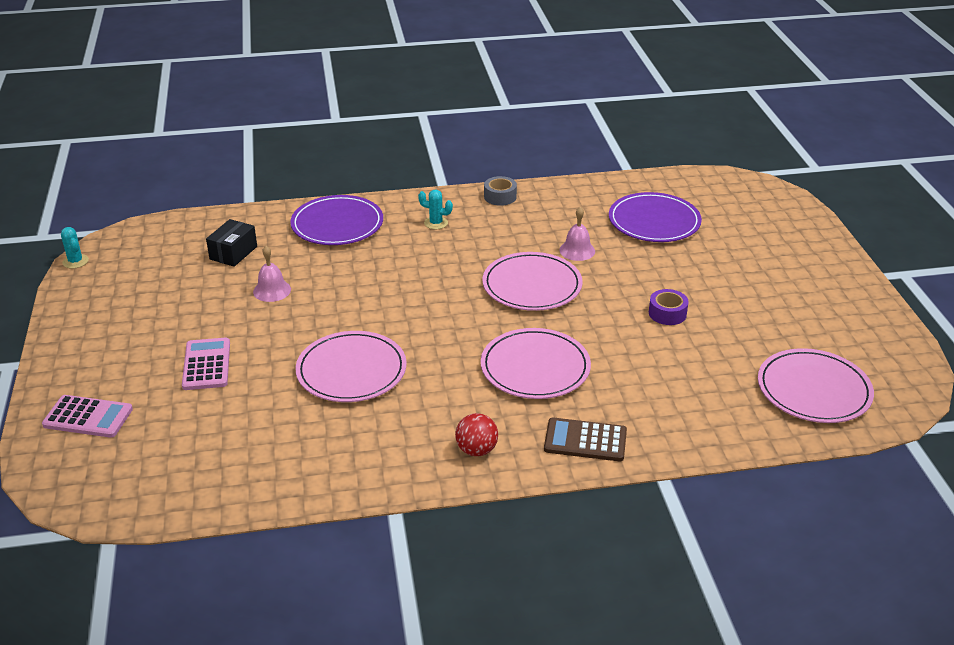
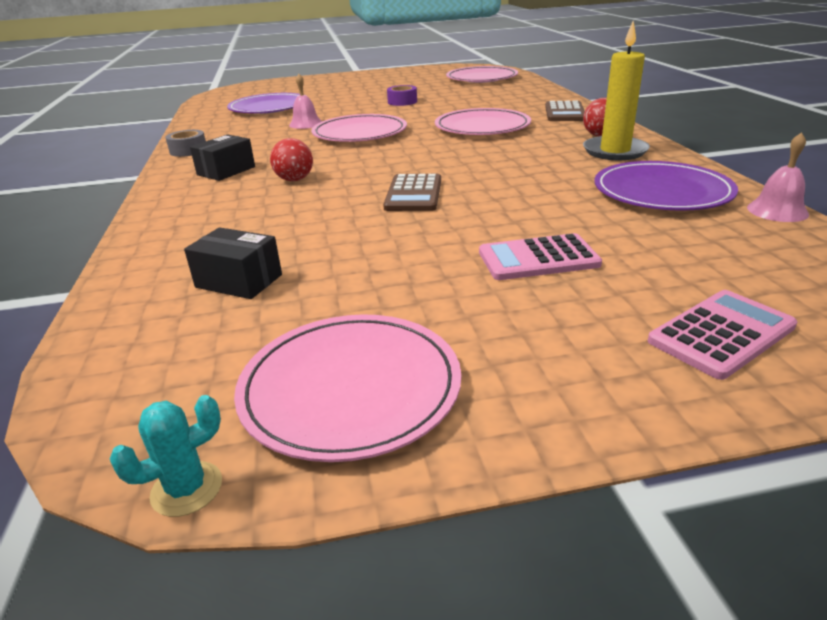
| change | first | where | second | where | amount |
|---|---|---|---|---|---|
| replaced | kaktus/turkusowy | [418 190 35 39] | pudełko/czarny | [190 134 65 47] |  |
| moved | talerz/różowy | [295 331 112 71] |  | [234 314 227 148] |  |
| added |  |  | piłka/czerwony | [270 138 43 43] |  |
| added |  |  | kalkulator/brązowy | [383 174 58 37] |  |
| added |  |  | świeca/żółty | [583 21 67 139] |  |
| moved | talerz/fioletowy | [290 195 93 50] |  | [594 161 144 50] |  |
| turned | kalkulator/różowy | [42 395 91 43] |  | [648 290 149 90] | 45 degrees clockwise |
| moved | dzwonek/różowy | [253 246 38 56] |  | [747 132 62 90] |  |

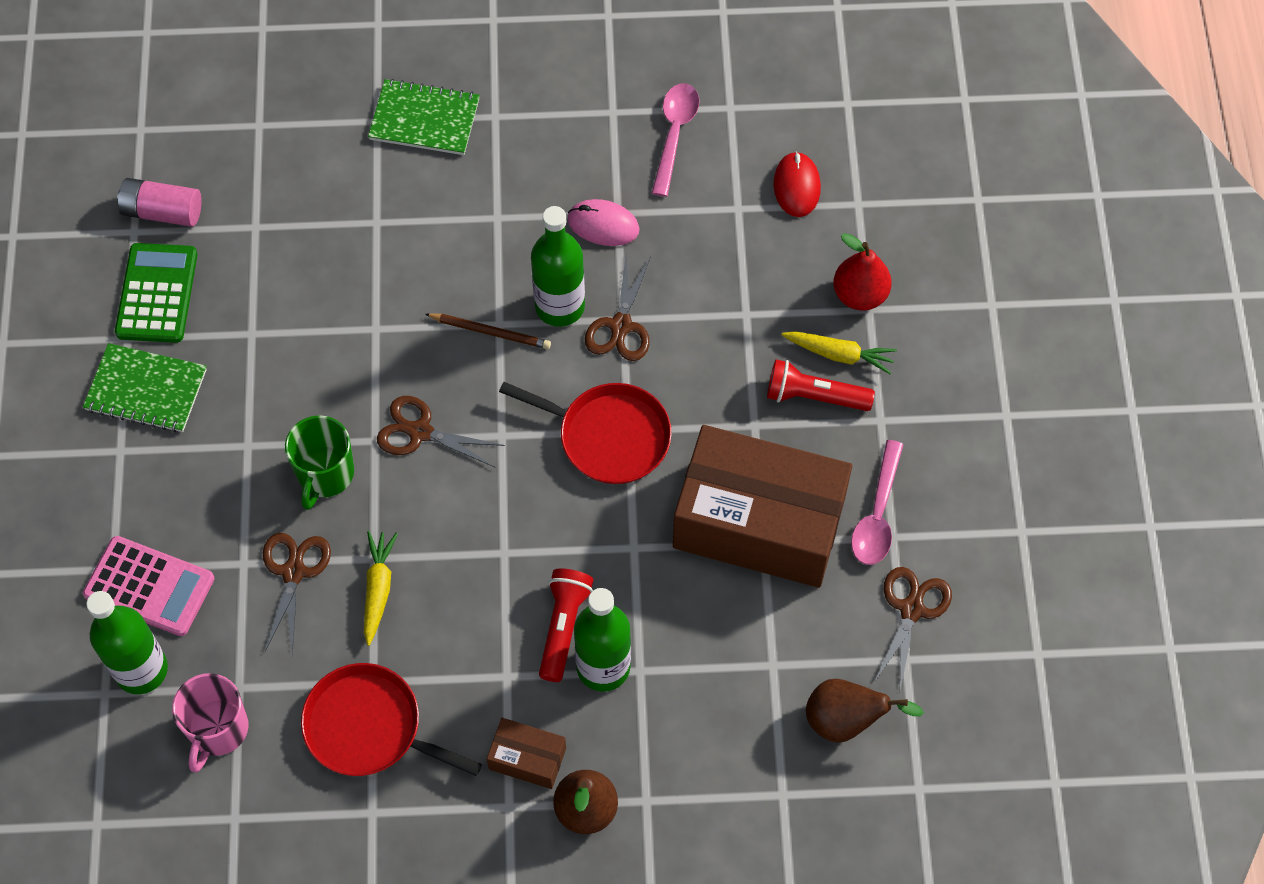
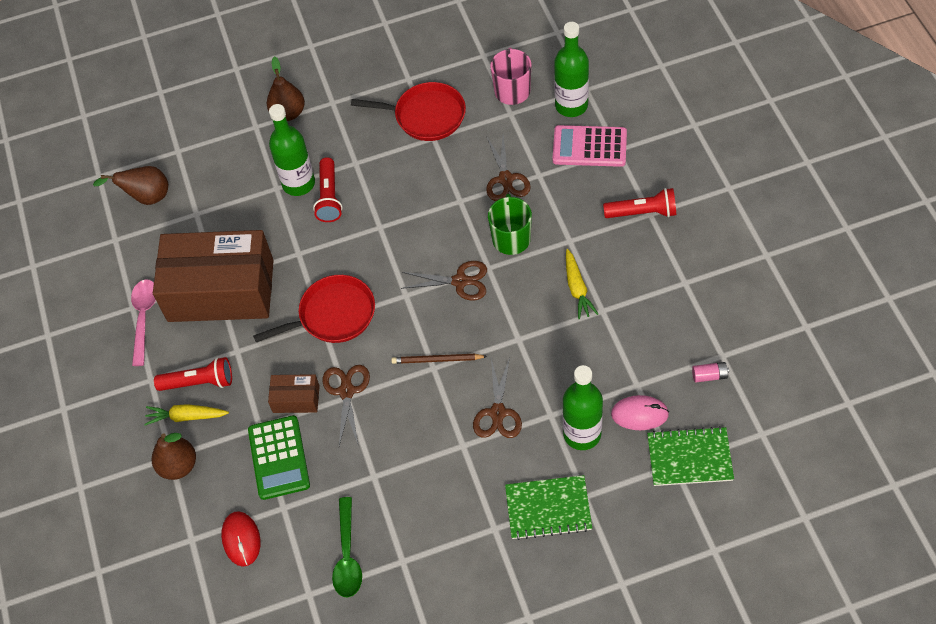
| change | first | where | second | where | amount |
|---|---|---|---|---|---|
| recoloured | gruszka/czerwony | [833 233 59 77] | gruszka/brązowy | [152 433 44 47] |  |
| moved | kalkulator/zielony | [115 243 82 100] |  | [248 415 62 85] |  |
| turned | patelnia/czerwony | [499 382 173 102] |  | [253 275 122 68] | 150 degrees clockwise |
| moved | pudełko/brązowy | [487 718 79 71] |  | [268 374 52 39] |  |
| recoloured | łyżka/różowy | [652 84 47 113] | łyżka/zielony | [332 497 30 100] |  |
| moved | nożyczki/brązowy | [874 567 78 123] |  | [473 357 49 81] |  |
| moved | butelka/zielony | [531 206 54 121] |  | [563 365 40 85] |  |
| moved | marchewka/żółty | [364 531 34 115] |  | [566 249 32 70] |  |
| added |  |  | latarka/czerwony | [603 188 73 30] |  |
| moved | myszka/różowy | [568 199 72 47] |  | [611 395 58 35] |  |
| moved | zeszyt/zielony | [83 343 124 90] |  | [647 426 87 60] |  |
| resized | bateria/różowy | [117 178 85 49] |  | [692 362 37 21] | x0.58 |

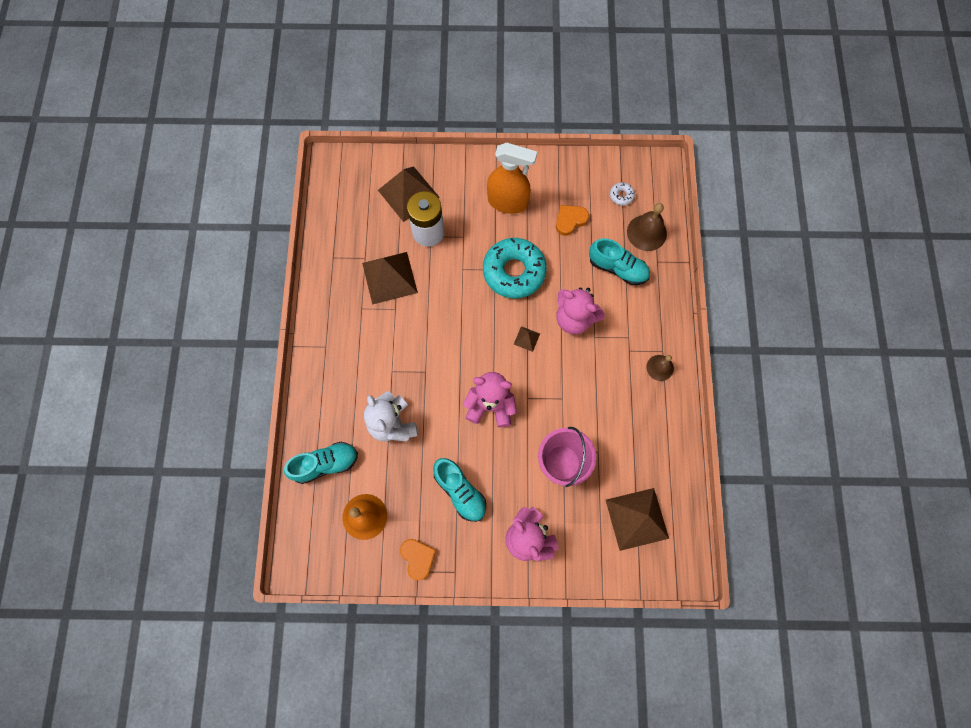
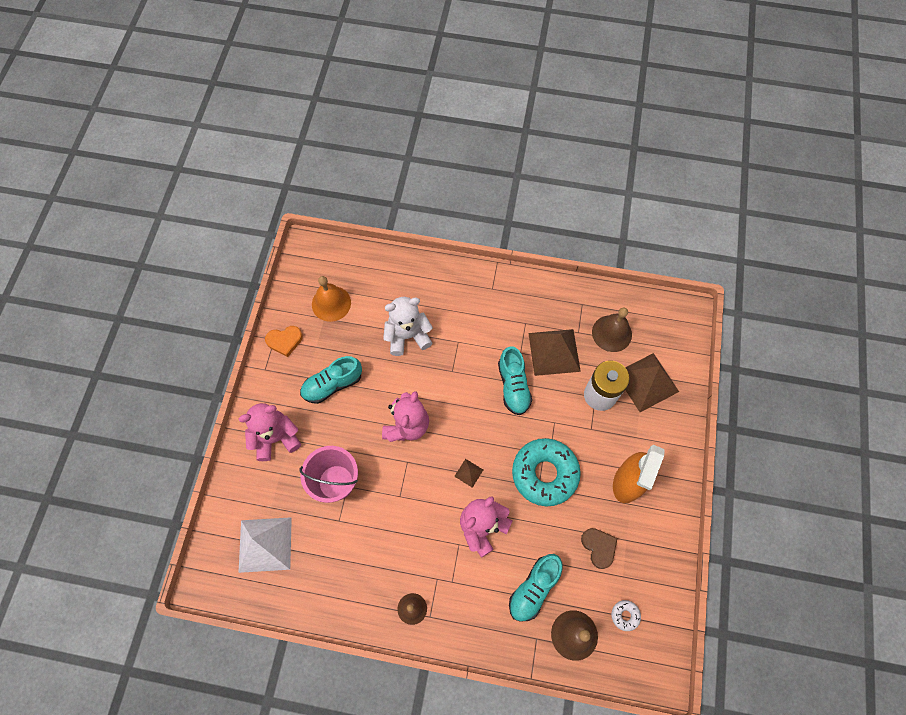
| change | first | where | second | where | amount |
|---|---|---|---|---|---|
| recoloured | piramida/brązowy | [606 488 63 63] | piramida/biały | [238 517 54 56] |  |
| moved | but/turkusowy | [284 442 74 42] |  | [498 346 34 69] |  |
| recoloured | serce/pomarańczowy | [556 205 33 31] | serce/brązowy | [581 528 37 41] |  |
| added |  |  | dzwonek/brązowy | [592 307 40 45] |  |

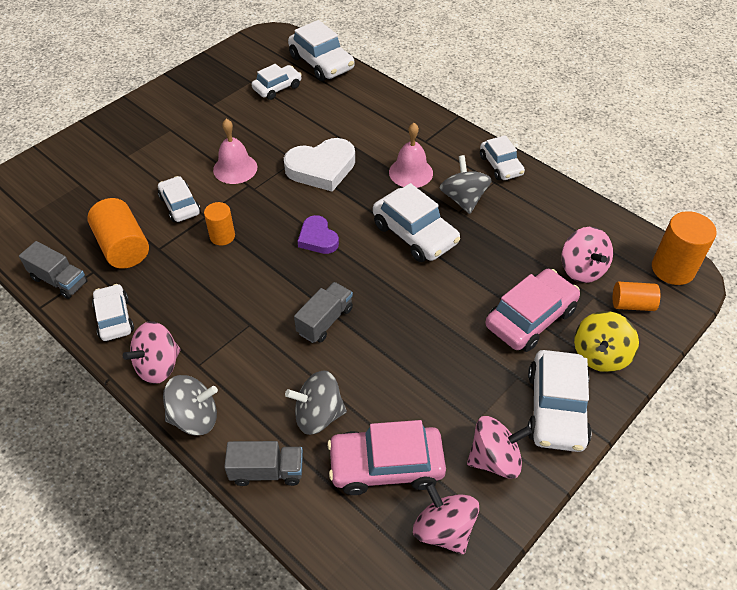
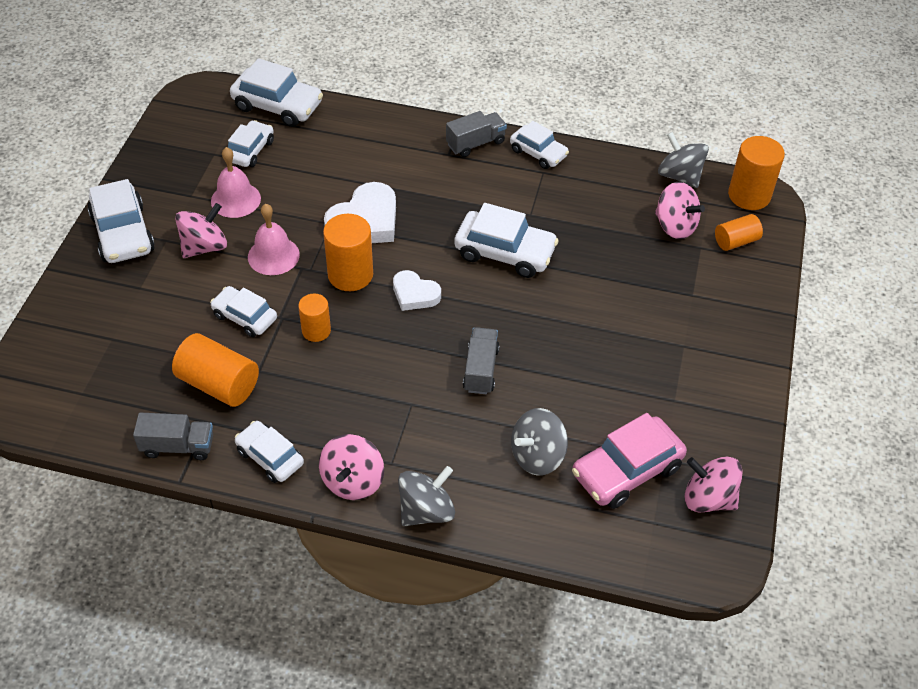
| change | first | where | second | where | amount |
|---|---|---|---|---|---|
| moved | samochód/biały | [528 350 64 102] |  | [88 179 67 84] |  |
| moved | bączek/różowy | [467 416 65 63] |  | [175 203 52 55] |  |
| moved | dzwonek/różowy | [389 123 44 65] |  | [211 147 50 71] |  |
| added |  |  | walec/pomarańczowy | [323 214 50 77] |  |
| recoloured | serce/fioletowy | [298 215 41 39] | serce/biały | [393 270 48 41] |  |
| moved | ciężarówka/szary | [224 441 79 45] |  | [446 111 61 46] |  |
| moved | bączek/szary | [439 155 53 59] |  | [658 132 51 56] |  |
| removed | samochód/różowy | [485 269 95 83] |  |  |  |
| removed | bączek/żółty | [574 311 65 61] |  |  |  |

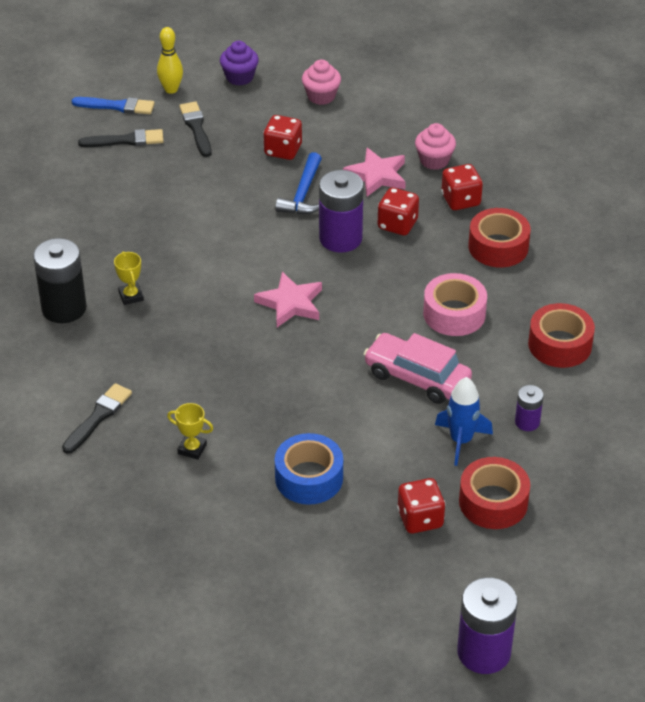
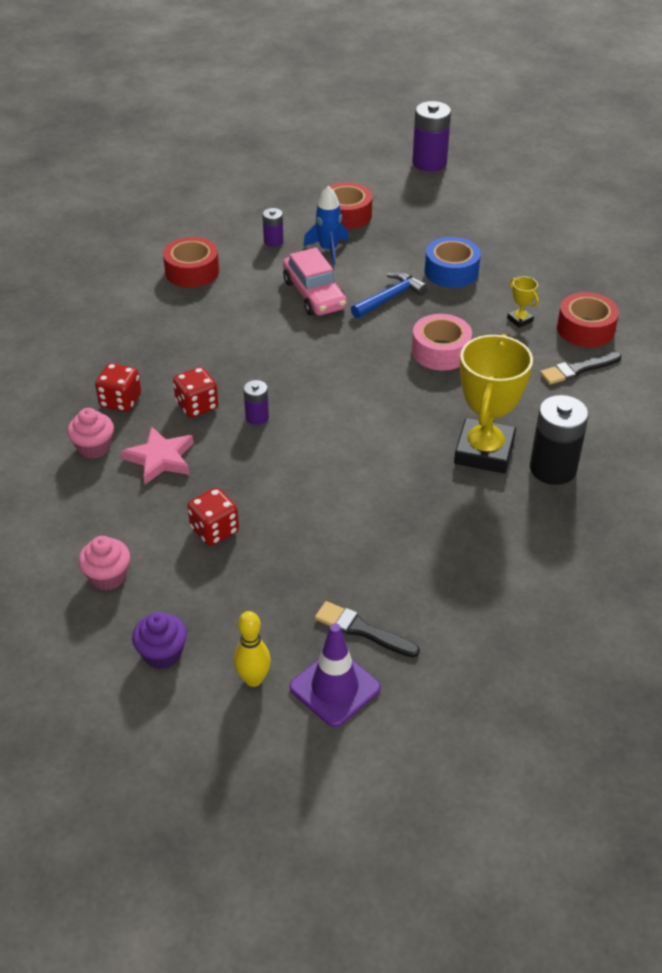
| change | first | where | second | where | amount |
|---|---|---|---|---|---|
| resized | bateria/fioletowy | [319 170 45 83] |  | [244 380 25 45] | x0.52 |
| replaced | pędzel/niebieski | [72 97 83 17] | pachołek/fioletowy | [289 623 92 104] |  |
| moved | młotek/niebieski | [275 152 47 62] |  | [351 272 77 46] |  |
| moved | taśma klejąca/różowy | [423 273 64 63] |  | [412 314 60 57] |  |
| resized | puchar/żółty | [114 251 30 54] |  | [454 334 79 140] | x2.44 |
| moved | taśma klejąca/czerwony | [468 208 63 59] |  | [557 292 62 55] |  |
| removed | pędzel/czarny | [179 102 32 55] |  |  |  |
| removed | gwiazda/różowy | [254 272 68 55] |  |  |  |
| removed | kostka do gry/czerwony | [397 478 48 55] |  |  |  |

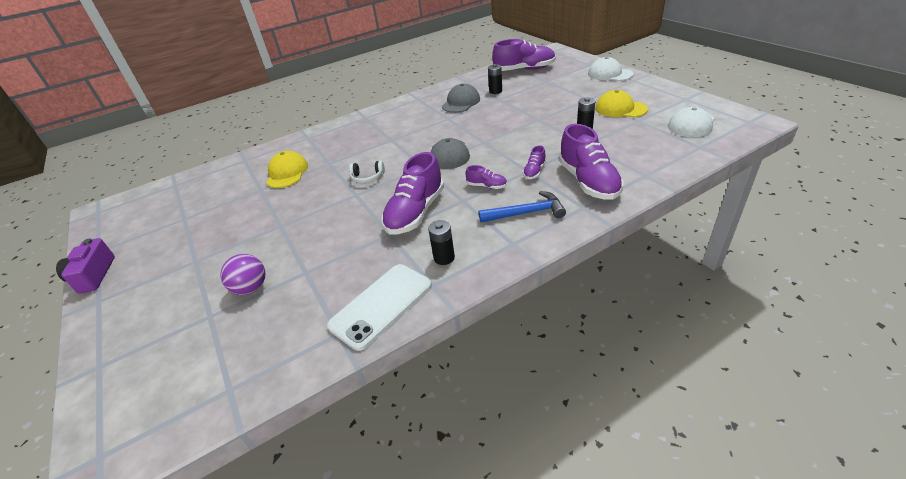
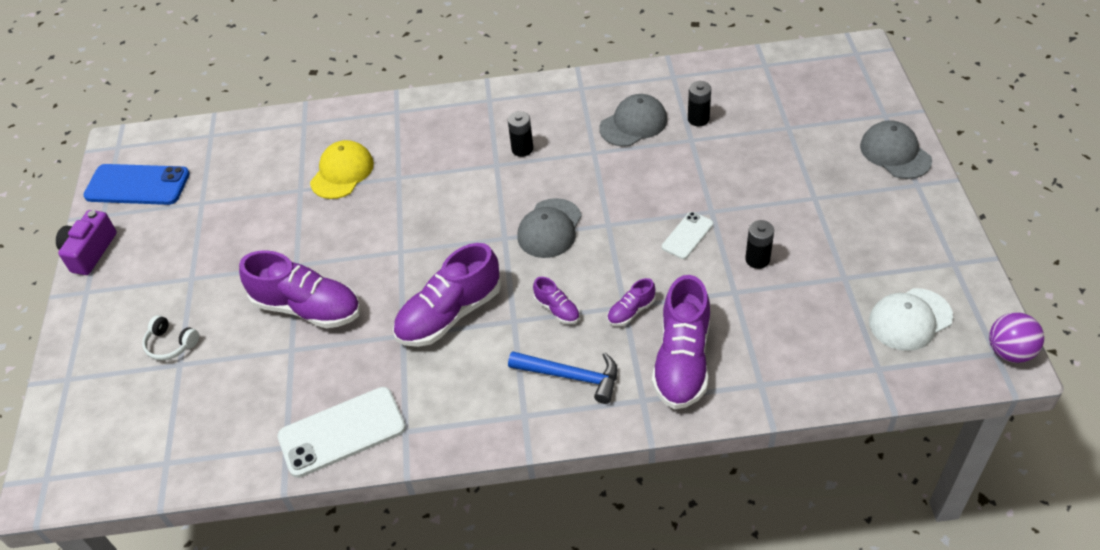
| change | first | where | second | where | amount |
|---|---|---|---|---|---|
| added |  |  | telefon/niebieski | [83 164 107 41] |  |
| moved | słuchawki/biały | [349 161 36 22] |  | [142 315 57 45] |  |
| moved | but/fioletowy | [492 39 64 32] |  | [239 250 121 78] |  |
| moved | bateria/czarny | [428 220 27 45] |  | [508 111 25 46] |  |
| added |  |  | telefon/biały | [662 212 51 47] |  |
| recoloured | czapka/biały | [588 57 46 24] | czapka/szary | [860 120 72 59] |  |
| moved | piłka/fioletowy | [220 254 45 41] |  | [989 312 55 51] |  |
| removed | czapka/żółty | [595 90 53 28] |  |  |  |

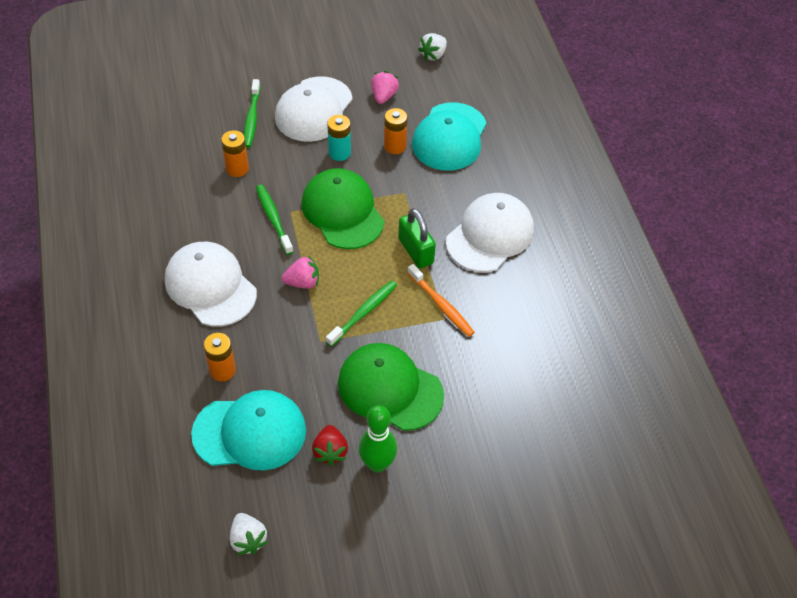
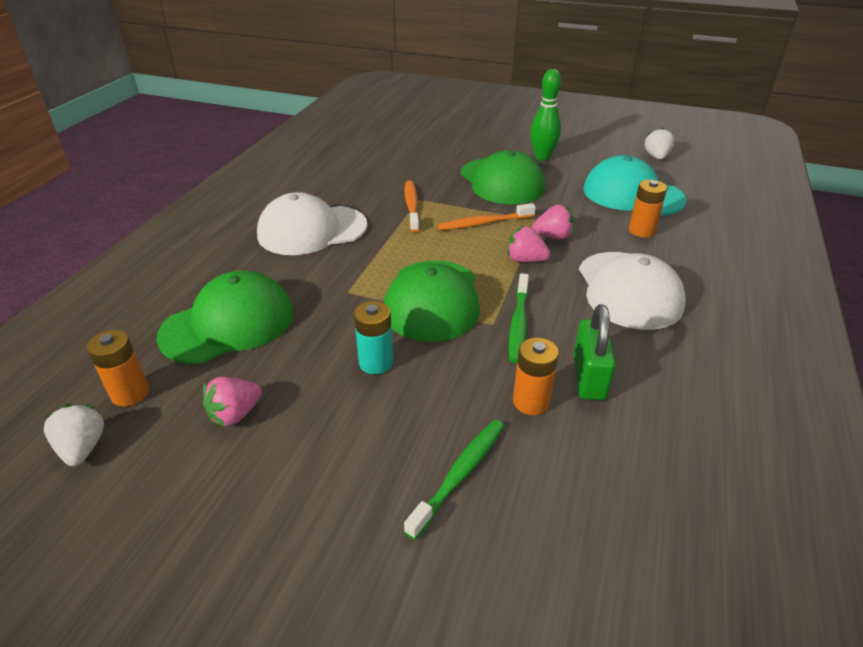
| change | first | where | second | where | amount |
|---|---|---|---|---|---|
| turned | truskawka/biały | [418 33 29 28] |  | [44 404 60 62] | 90 degrees counterclockwise |
| moved | bateria/pomarańczowy | [384 108 24 46] |  | [87 330 62 76] |  |
| recoloured | czapka/turkusowy | [412 102 75 69] | czapka/zielony | [156 271 137 93] |  |
| recoloured | szczoteczka do zębów/zielony | [326 281 71 66] | szczoteczka do zębów/pomarańczowy | [438 203 98 27] |  |
| added |  |  | truskawka/różowy | [532 205 42 34] |  |
| moved | kłódka/zielony | [398 208 38 60] |  | [573 304 43 96] |  |
| removed | czapka/biały | [275 76 78 66] |  |  |  |
| removed | truskawka/czerwony | [312 425 36 41] |  |  |  |

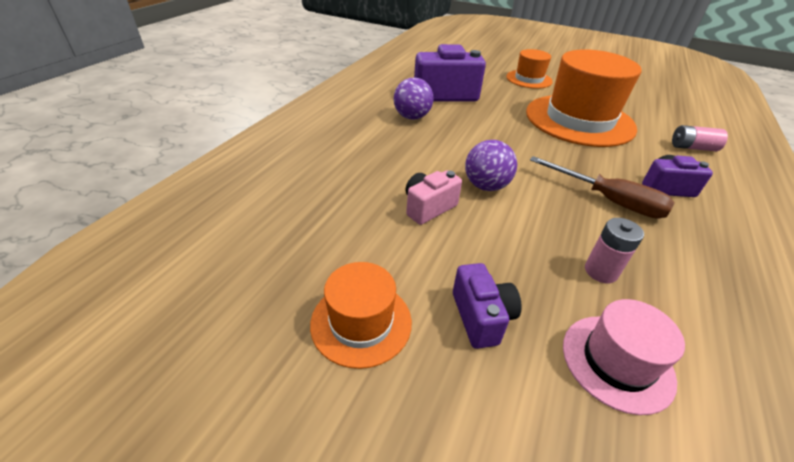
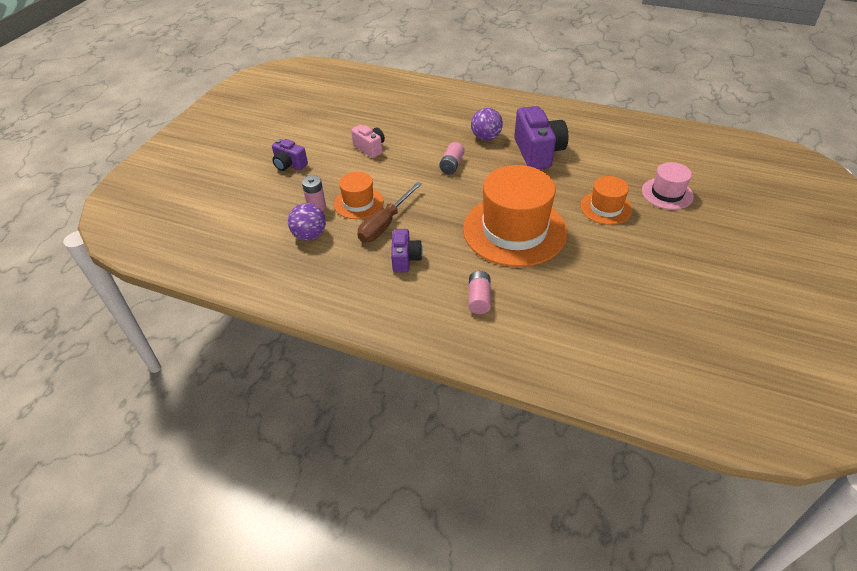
| change | first | where | second | where | amount |
|---|---|---|---|---|---|
| turned | aparat fotograficzny/fioletowy | [453 263 69 86] |  | [272 139 36 32] | 45 degrees clockwise |
| moved | piłka/fioletowy | [465 140 52 51] |  | [288 203 38 38] |  |
| moved | kapelusz/pomarańczowy | [310 262 102 107] |  | [334 172 49 47] |  |
| added |  |  | bateria/różowy | [439 142 26 32] |  |
| moved | kapelusz/różowy | [563 299 122 116] |  | [642 162 52 48] |  |

